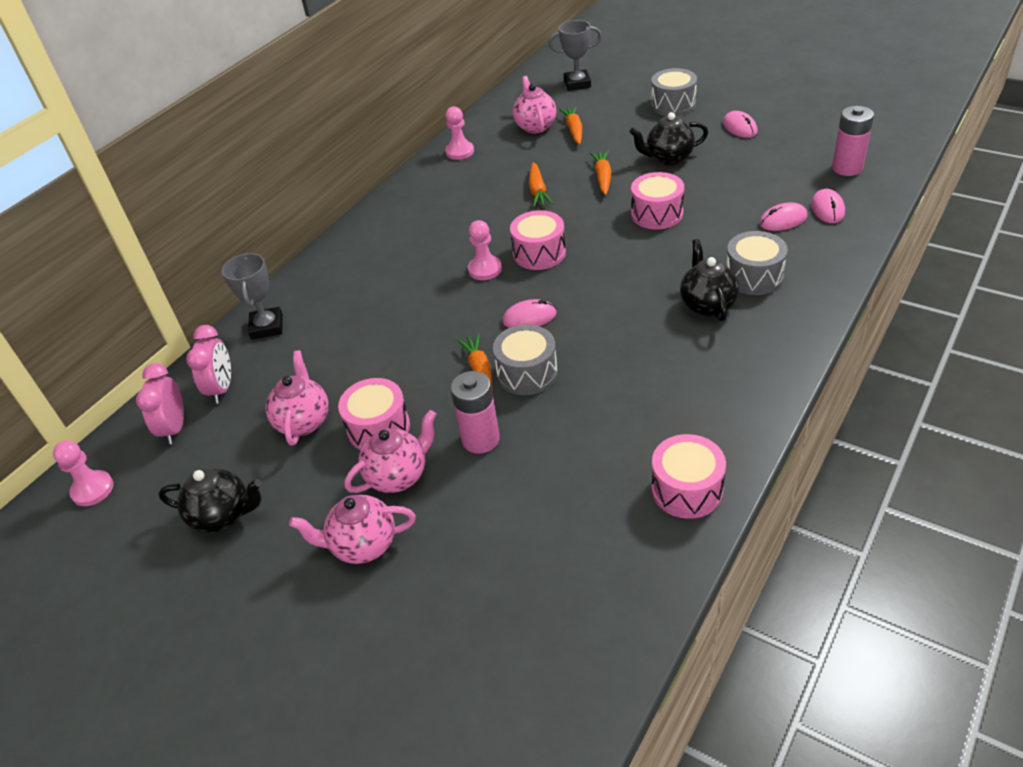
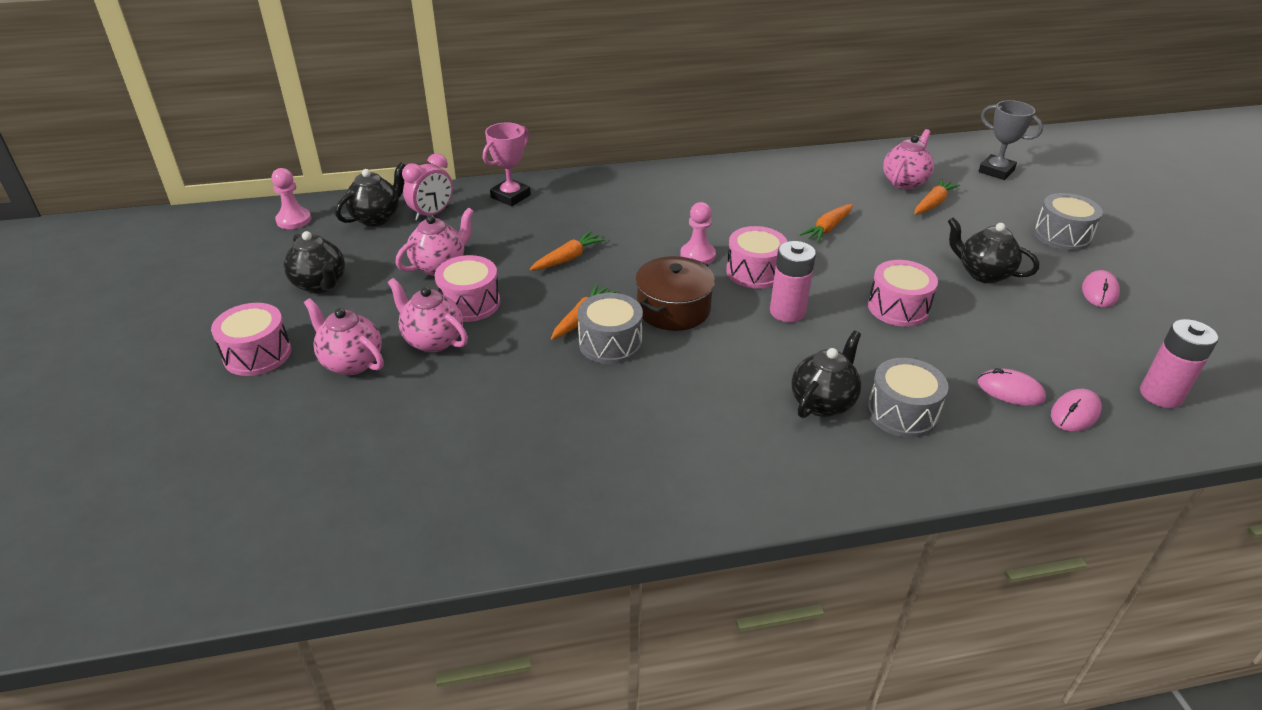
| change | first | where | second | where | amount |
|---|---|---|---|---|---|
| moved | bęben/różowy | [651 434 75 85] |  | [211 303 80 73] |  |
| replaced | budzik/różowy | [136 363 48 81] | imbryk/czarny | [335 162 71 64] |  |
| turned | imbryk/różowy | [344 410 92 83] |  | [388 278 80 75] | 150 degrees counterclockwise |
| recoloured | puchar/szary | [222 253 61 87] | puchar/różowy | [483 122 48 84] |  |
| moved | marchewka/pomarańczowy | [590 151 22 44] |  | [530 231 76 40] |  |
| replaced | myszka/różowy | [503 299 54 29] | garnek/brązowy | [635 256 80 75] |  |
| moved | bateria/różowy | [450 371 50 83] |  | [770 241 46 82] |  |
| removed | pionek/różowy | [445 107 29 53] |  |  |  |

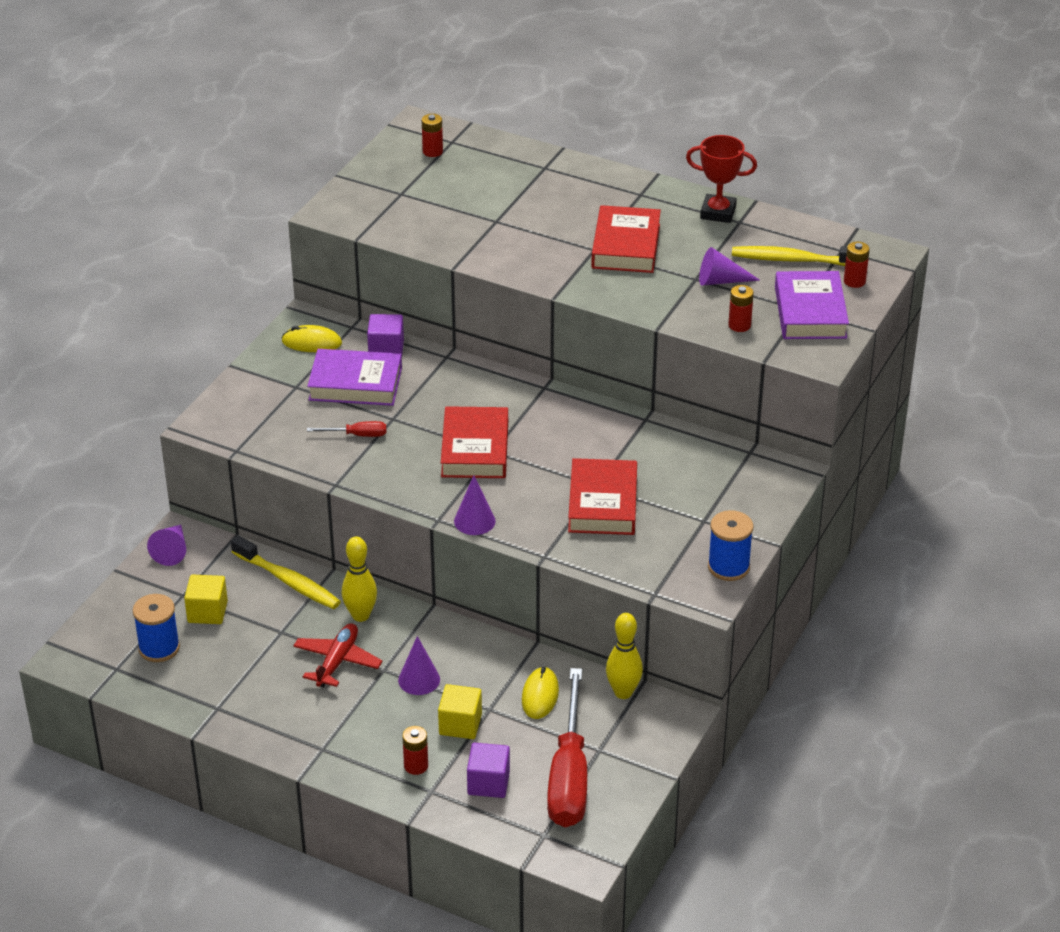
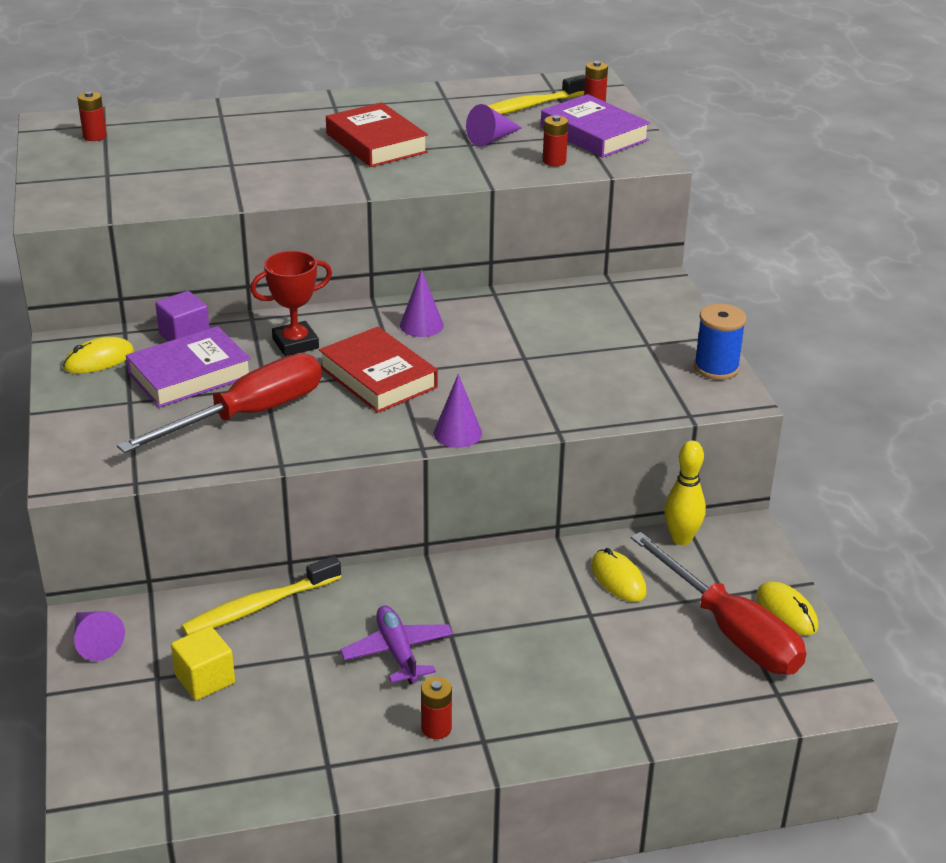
| change | first | where | second | where | amount |
|---|---|---|---|---|---|
| resized | śrubokręt/czerwony | [307 421 79 16] |  | [117 353 205 100] | x2.35 |
| turned | szczoteczka do zębów/żółty | [231 535 110 74] |  | [181 556 160 80] | 150 degrees clockwise |
| moved | puchar/czerwony | [686 135 71 88] |  | [250 251 82 105] |  |
| recoloured | samolot/czerwony | [293 623 90 65] | samolot/fioletowy | [340 606 113 78] |  |
| moved | stożek/fioletowy | [398 636 42 59] |  | [400 269 44 68] |  |
| moved | bateria/czerwony | [402 726 26 49] |  | [421 677 31 62] |  |
| added |  |  | myszka/żółty | [756 581 62 55] |  |
| removed | szpulka/niebieski | [133 594 47 68] |  |  |  |
| removed | kręgiel/żółty | [342 537 35 85] |  |  |  |
| removed | sześcian/żółty | [438 684 44 55] |  |  |  |
| removed | sześcian/fioletowy | [467 743 43 55] |  |  |  |
| removed | książka/czerwony | [568 458 69 77] |  |  |  |

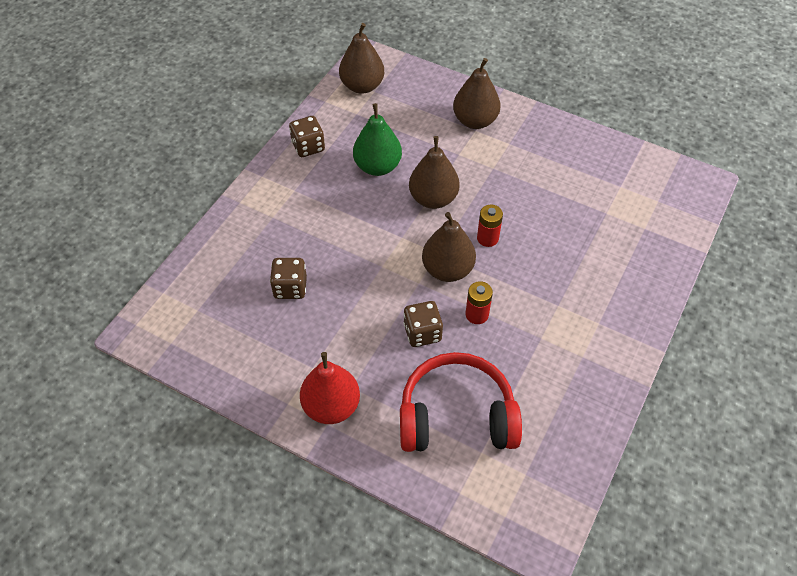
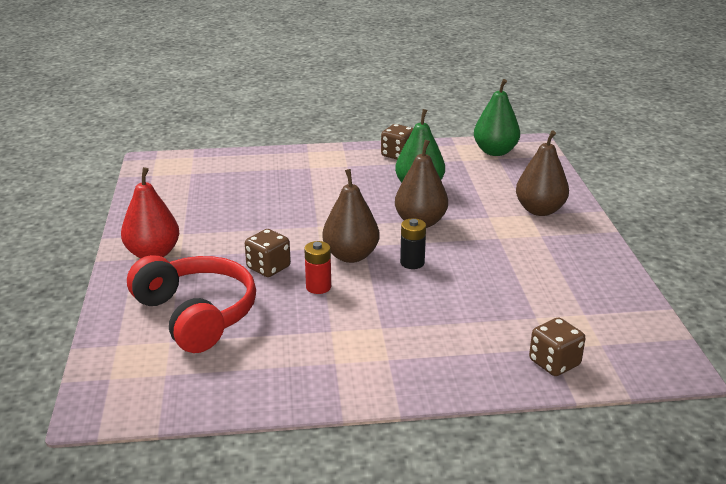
| change | first | where | second | where | amount |
|---|---|---|---|---|---|
| recoloured | bateria/czerwony | [477 205 26 42] | bateria/czarny | [400 218 26 51] |  |
| recoloured | gruszka/brązowy | [339 23 46 71] | gruszka/zielony | [474 79 46 77] |  |
| moved | kostka do gry/brązowy | [270 258 37 41] |  | [529 317 56 59] |  |

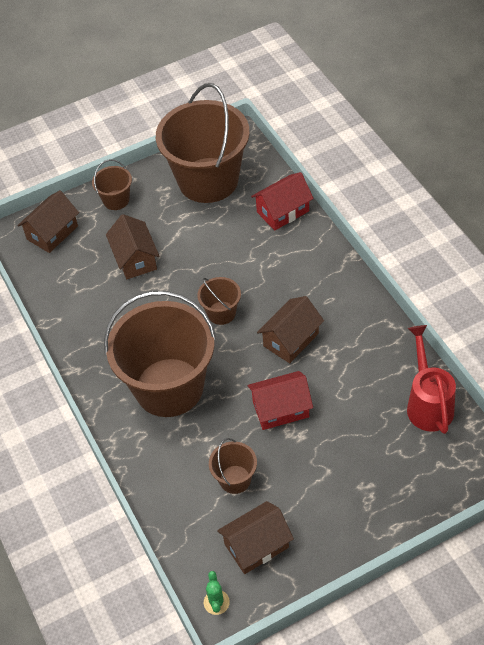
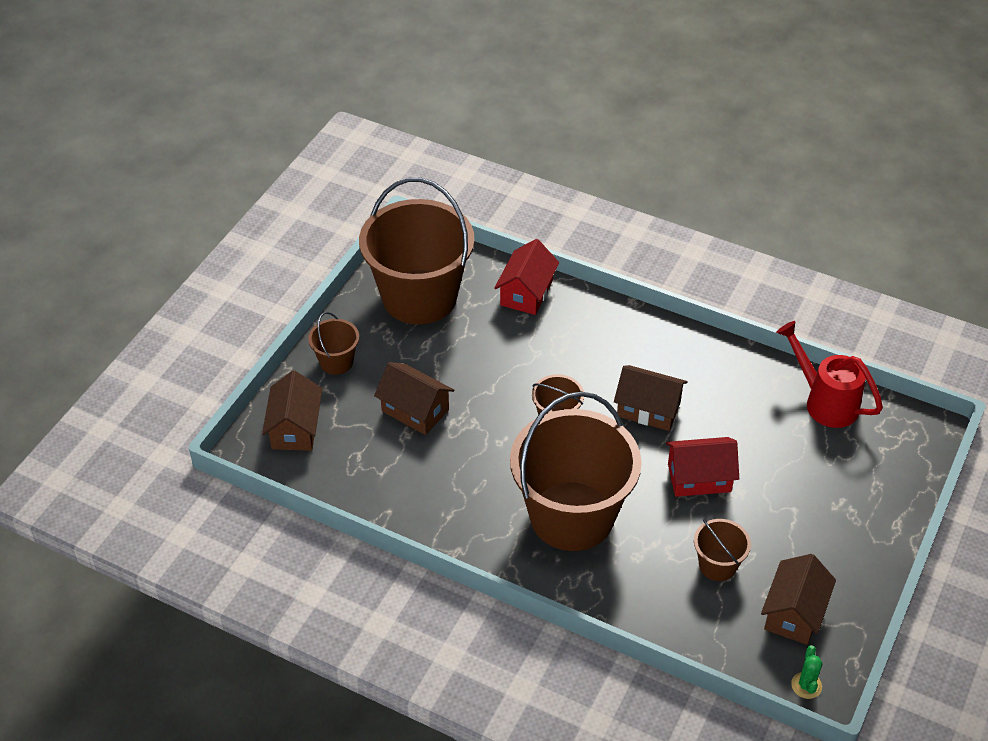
| change | first | where | second | where | amount |
|---|---|---|---|---|---|
| turned | domek/brązowy | [257 296 67 67] |  | [614 365 74 66] | 75 degrees counterclockwise |
| turned | domek/czerwony | [247 371 66 59] |  | [666 437 73 60] | 45 degrees clockwise |
| turned | kaktus/zielony | [204 571 26 44] |  | [791 645 32 54] | 45 degrees clockwise |

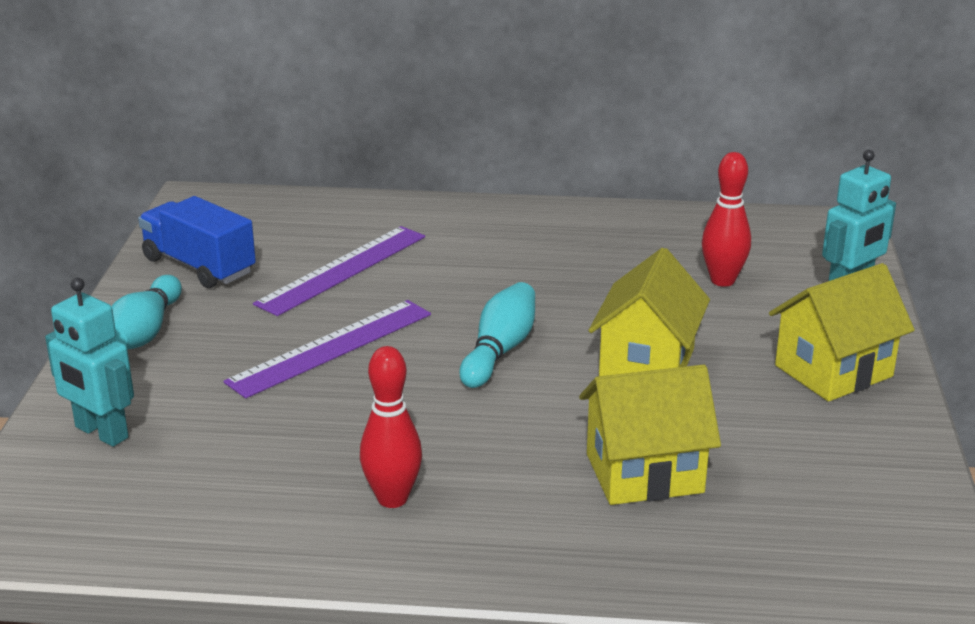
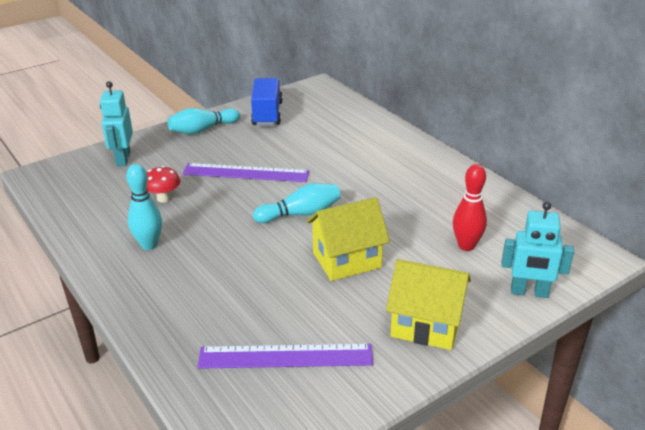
| change | first | where | second | where | amount |
|---|---|---|---|---|---|
| recoloured | kręgiel/czerwony | [360 346 62 162] | kręgiel/turkusowy | [126 164 36 86] |  |
| added |  |  | grzyb/czerwony | [147 166 33 37] |  |
| moved | linijka/fioletowy | [253 226 172 90] |  | [198 344 175 25] |  |
| removed | domek/żółty | [579 365 142 140] |  |  |  |

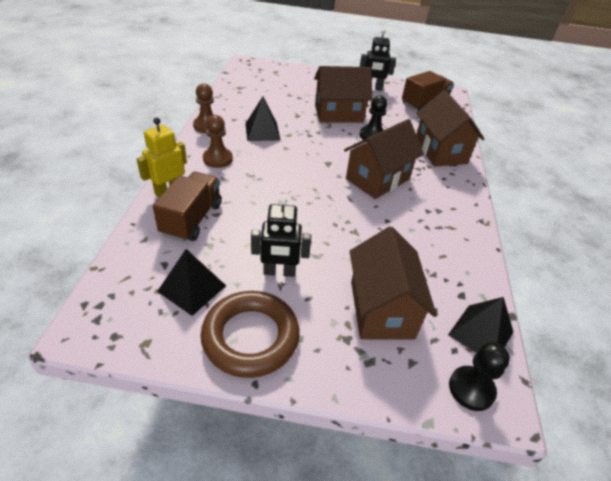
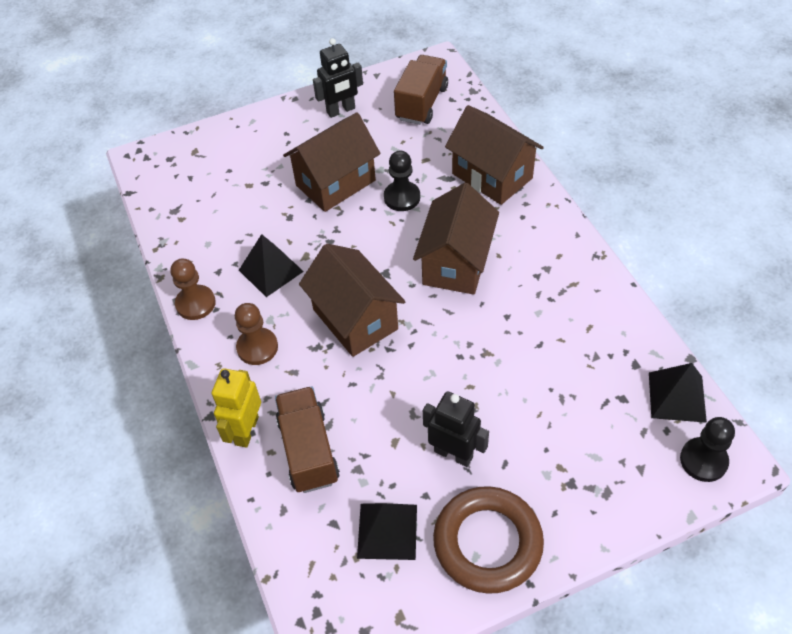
| change | first | where | second | where | amount |
|---|---|---|---|---|---|
| moved | domek/brązowy | [350 227 87 112] |  | [299 244 106 113] |  |
| turned | robot/czarny | [251 197 60 80] |  | [423 391 66 76] | 120 degrees counterclockwise |

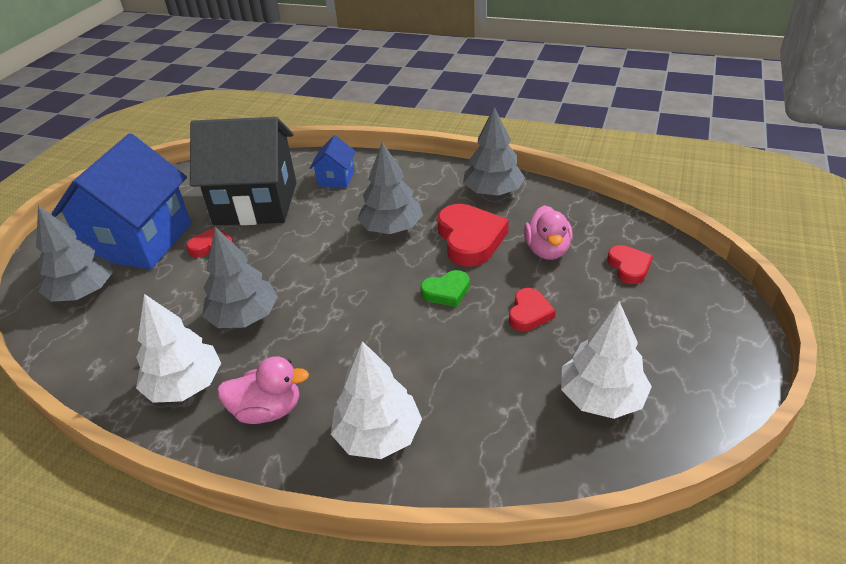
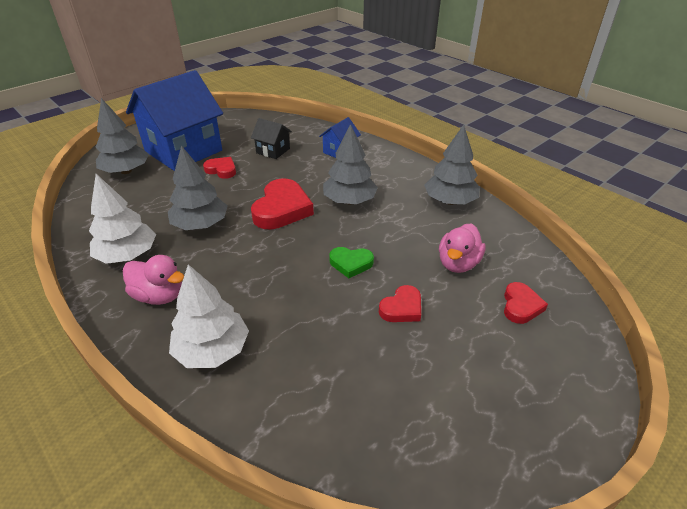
| change | first | where | second | where | amount |
|---|---|---|---|---|---|
| resized | domek/czarny | [190 117 106 108] |  | [251 118 41 41] | x0.44 |
| moved | serce/czerwony | [438 204 71 63] |  | [251 178 63 51] |  |
| removed | drzewko/biały | [561 301 91 118] |  |  |  |

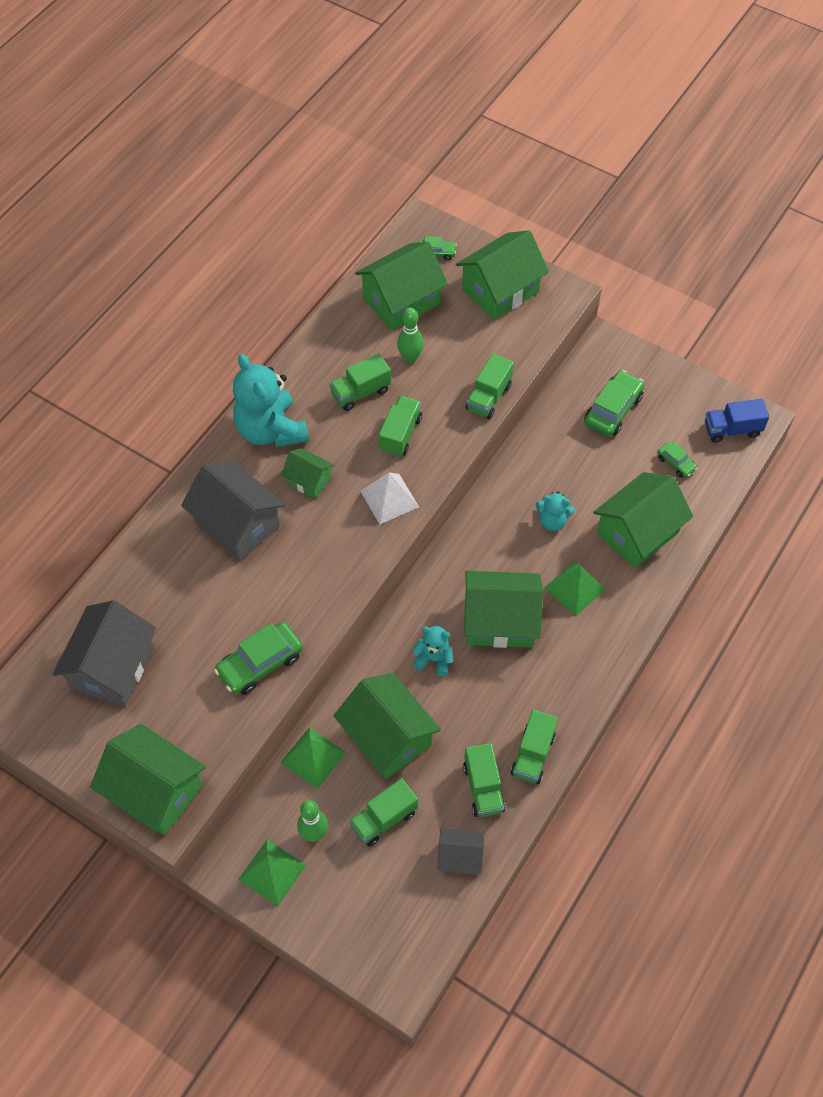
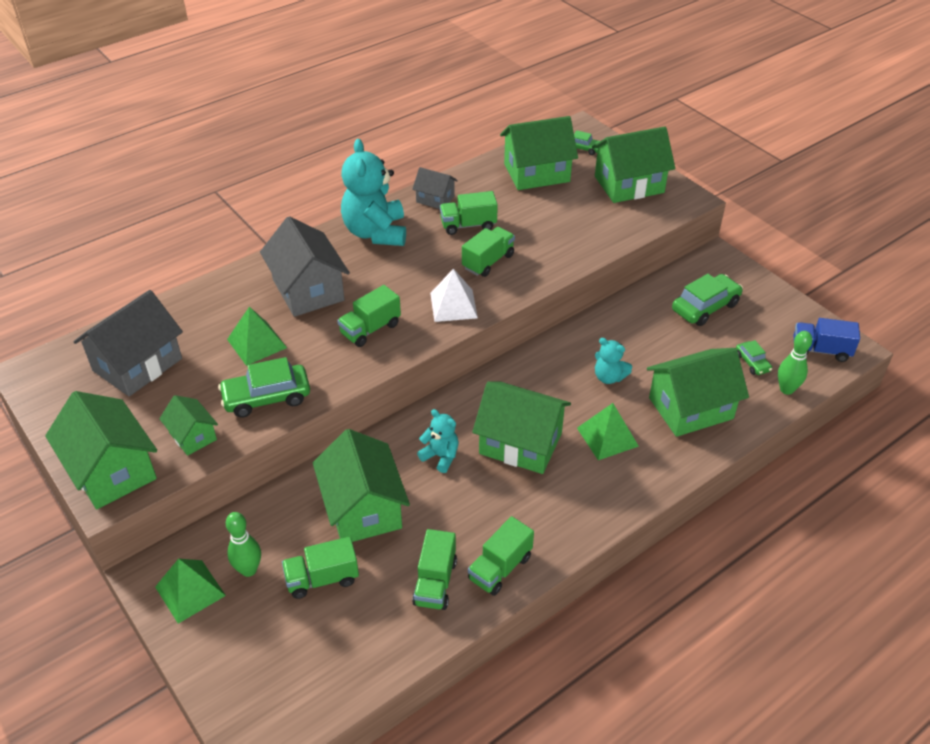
| change | first | where | second | where | amount |
|---|---|---|---|---|---|
| moved | domek/zielony | [281 448 53 51] |  | [159 395 59 61] |  |
| moved | piramida/zielony | [281 727 65 62] |  | [227 307 60 59] |  |
| moved | ciężarówka/zielony | [466 353 48 66] |  | [337 285 64 62] |  |
| moved | domek/szary | [437 828 47 47] |  | [412 167 46 42] |  |
| moved | kręgiel/zielony | [397 308 27 55] |  | [778 331 34 64] |  |

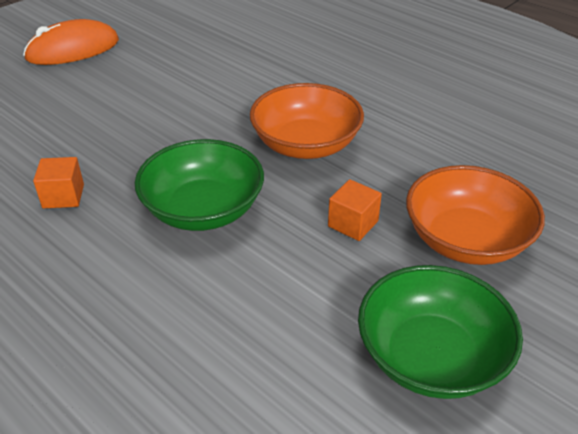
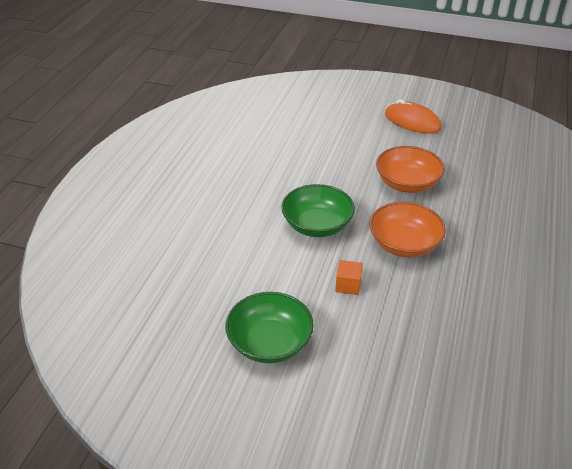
| change | first | where | second | where | amount |
|---|---|---|---|---|---|
| moved | miska/pomarańczowy | [406 165 139 100] |  | [376 146 69 47] |  |
| removed | sześcian/pomarańczowy | [33 157 51 51] |  |  |  |

